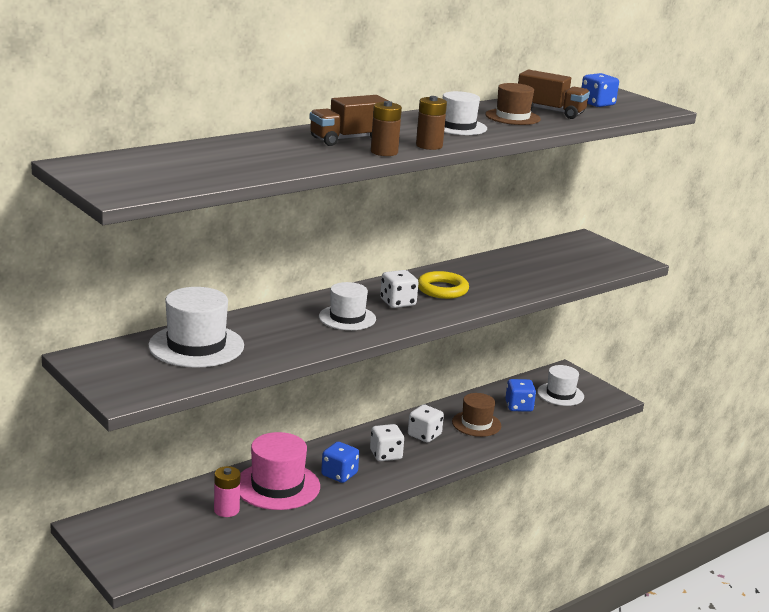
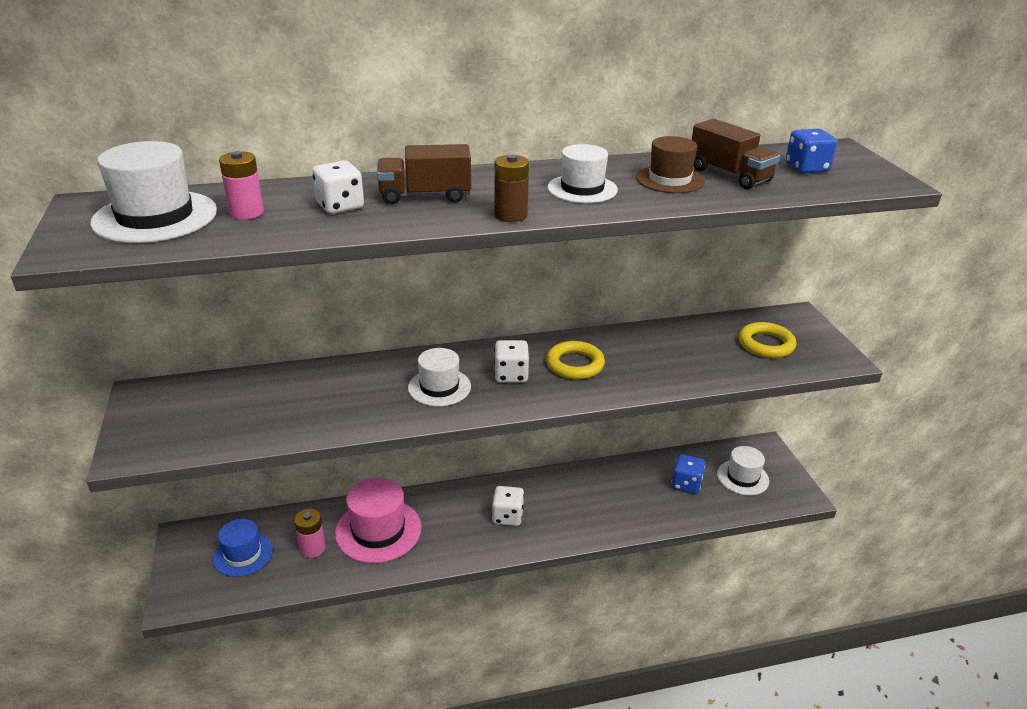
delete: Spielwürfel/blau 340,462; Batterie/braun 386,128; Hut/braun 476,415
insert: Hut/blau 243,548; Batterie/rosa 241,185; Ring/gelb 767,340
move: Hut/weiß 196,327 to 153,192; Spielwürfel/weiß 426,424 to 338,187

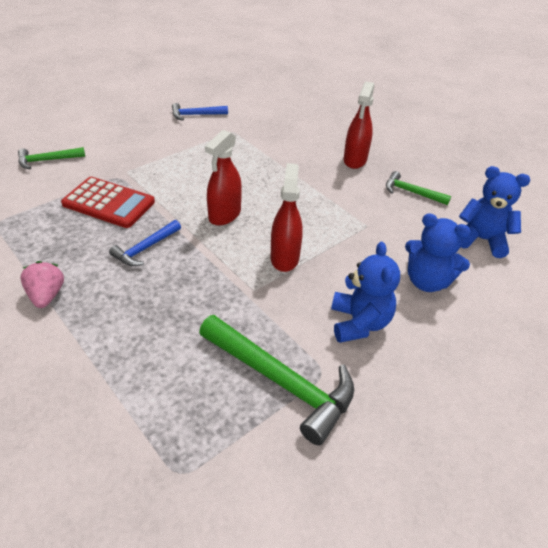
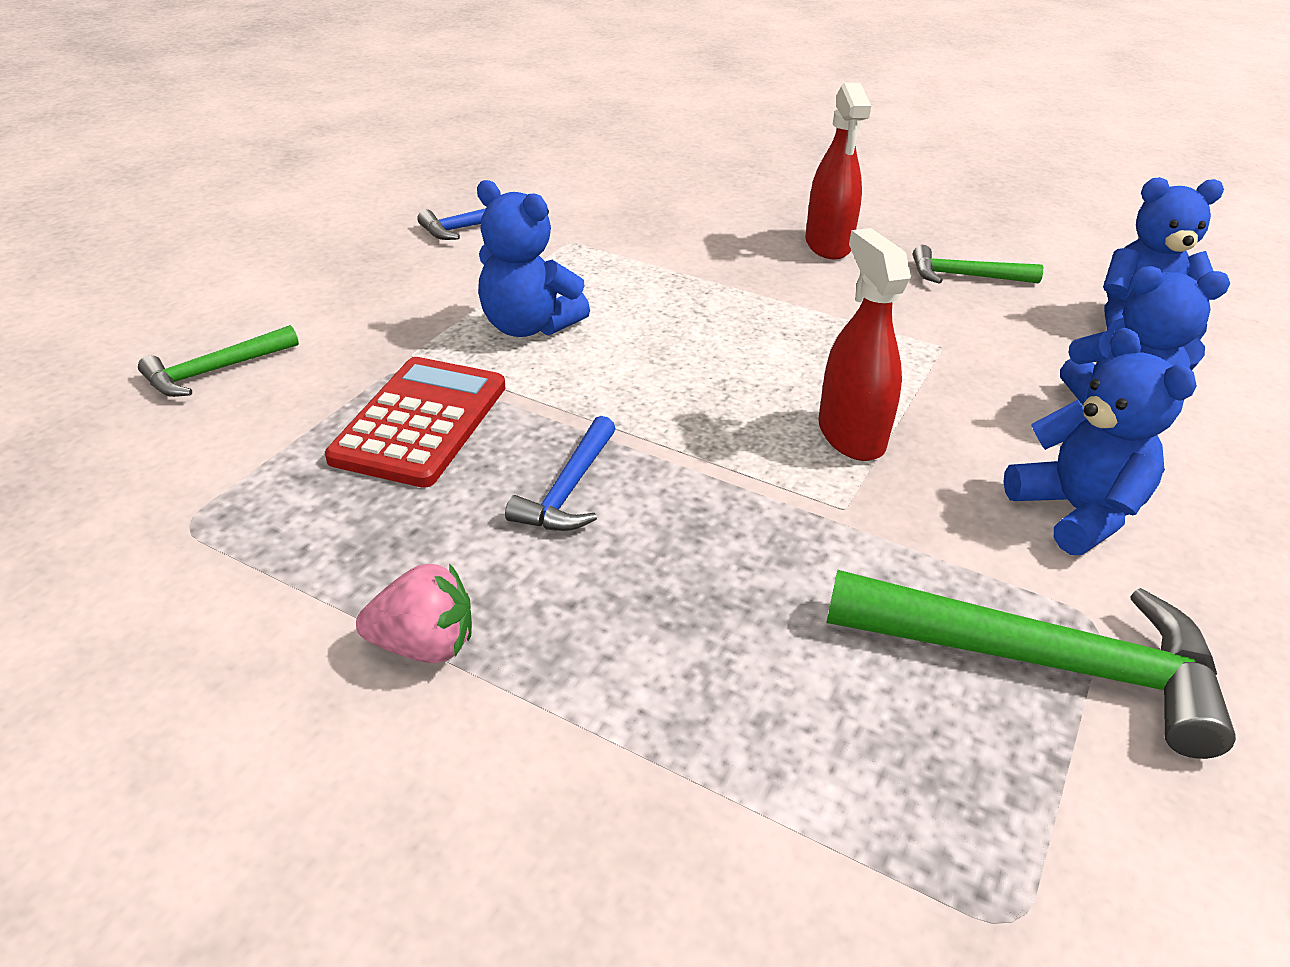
delete: Sprühflasche/rot 223,178
insert: Teddybär/blau 533,258
rotate: Taschenrechner/rot 108,202 = 415,422 75 degrees counterclockwise; Erdbeere/rosa 42,284 = 414,613 120 degrees clockwise

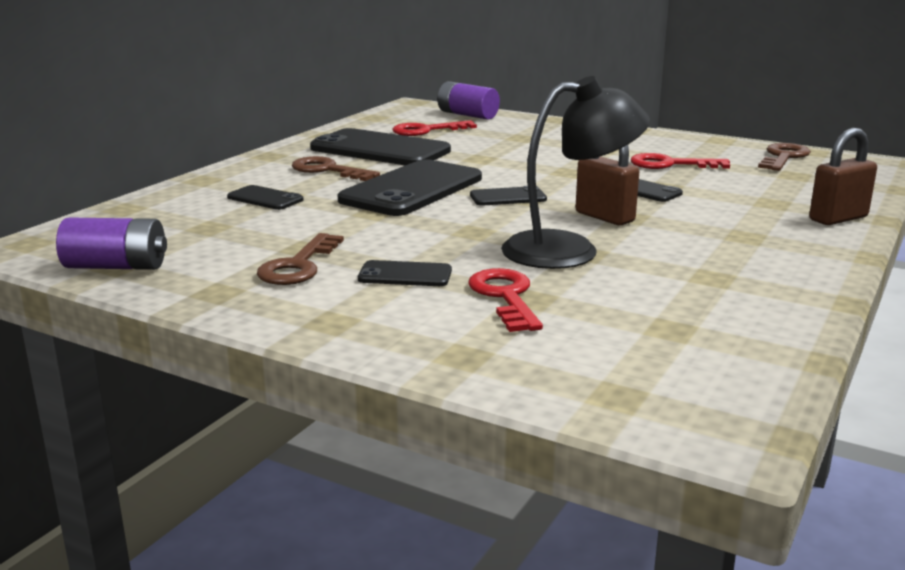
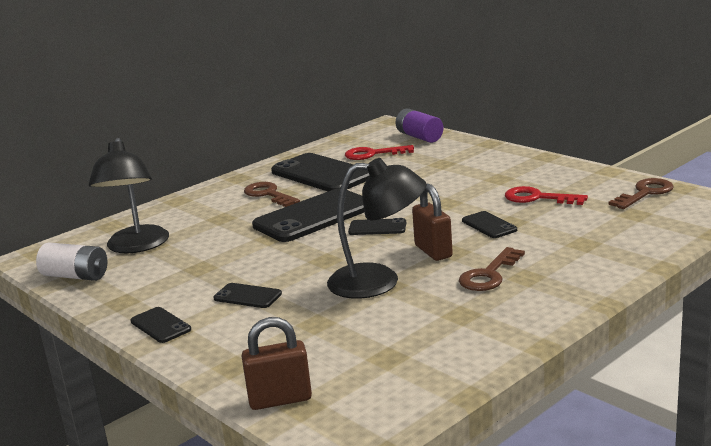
delete: Schlüssel/rot 505,300
insert: Lampe/schwarz 129,196
move: Handy/schwarz 265,197 to 161,325; Vorhängeschloss/braun 843,176 to 276,363; Schlüssel/braun 300,259 to 492,269
recolor: Batterie/lila 111,243 to Batterie/weiß 71,261

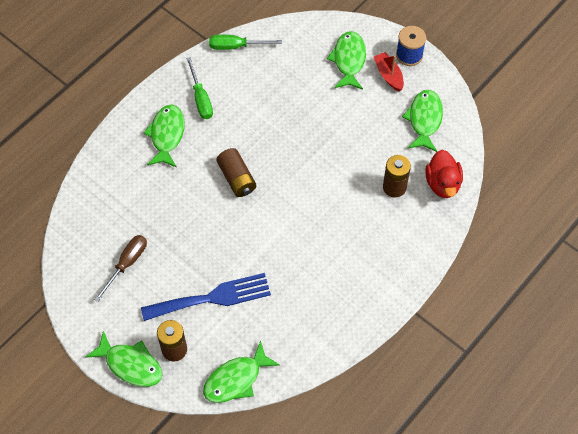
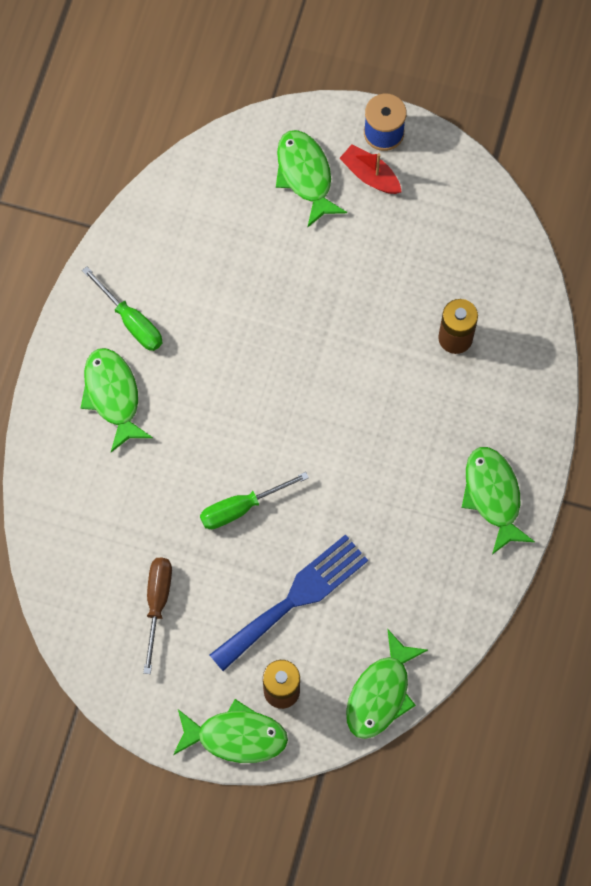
delete: Batterie/braun 236,172; Ente/rot 444,174
move: Schraubenzieher/grün 245,42 to 254,500; Fisch/grün 422,121 to 498,500

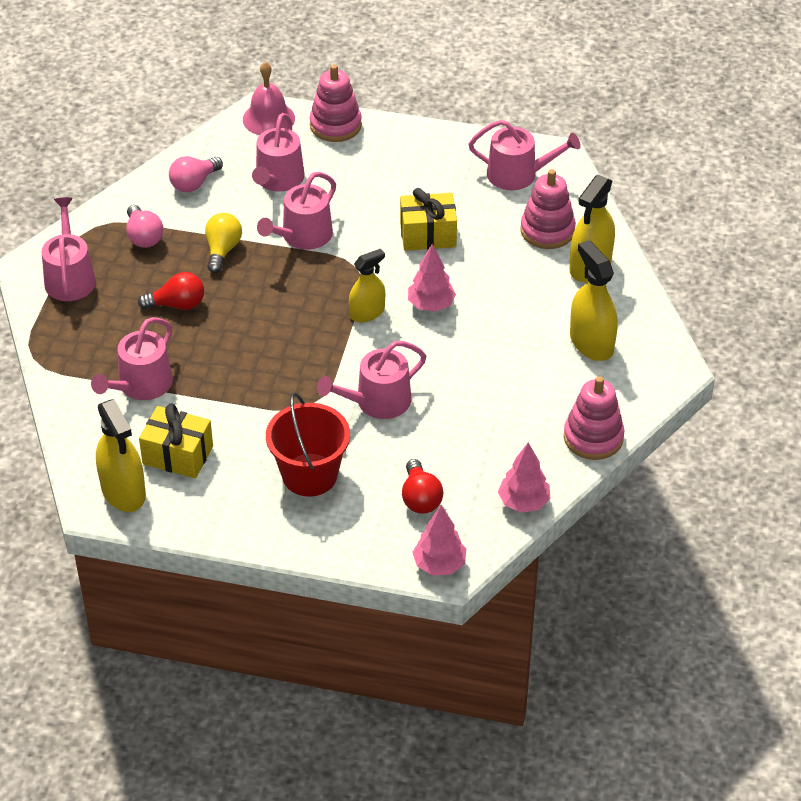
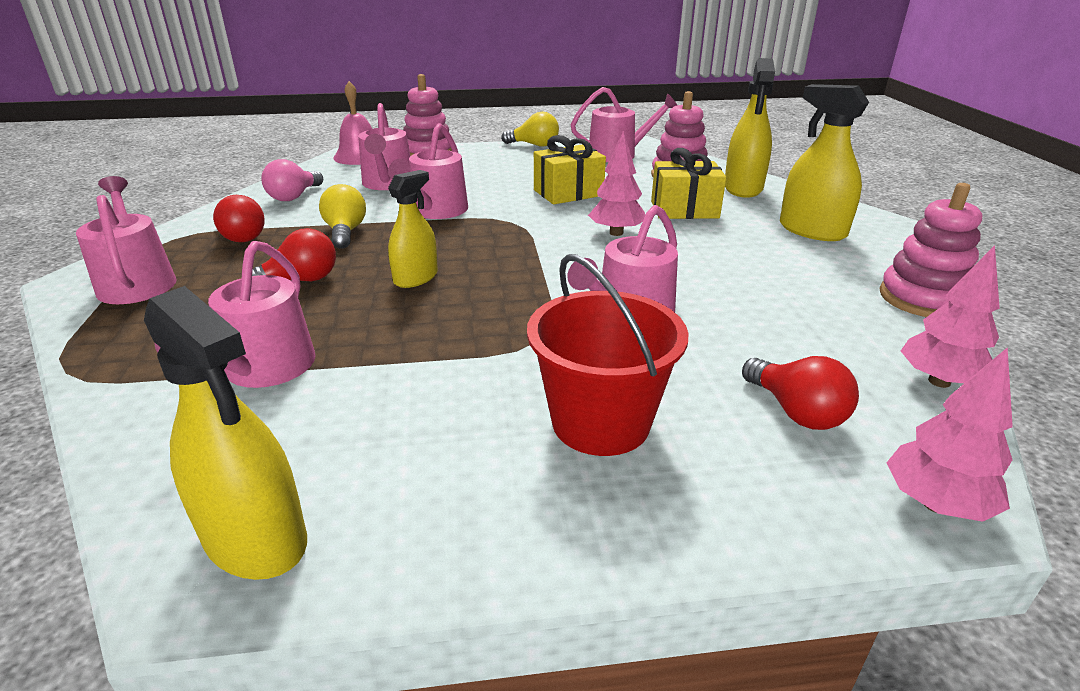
insert: Glühbirne/gelb 530,129
move: Sprühflasche/gelb 367,285 to 413,229; Geschenk/gelb 176,441 to 688,183
recolor: Glühbirne/rosa 144,226 to Glühbirne/rot 239,218

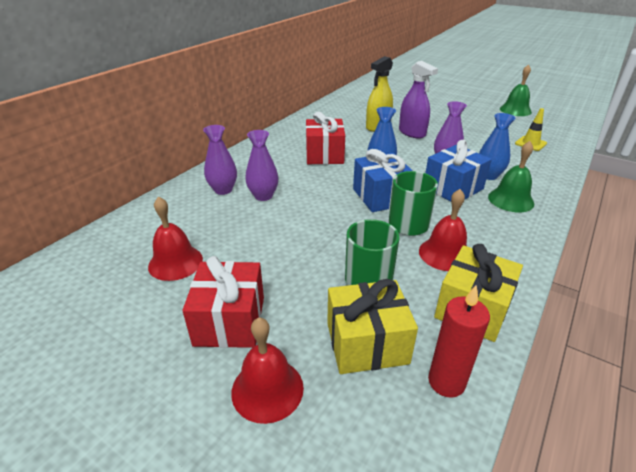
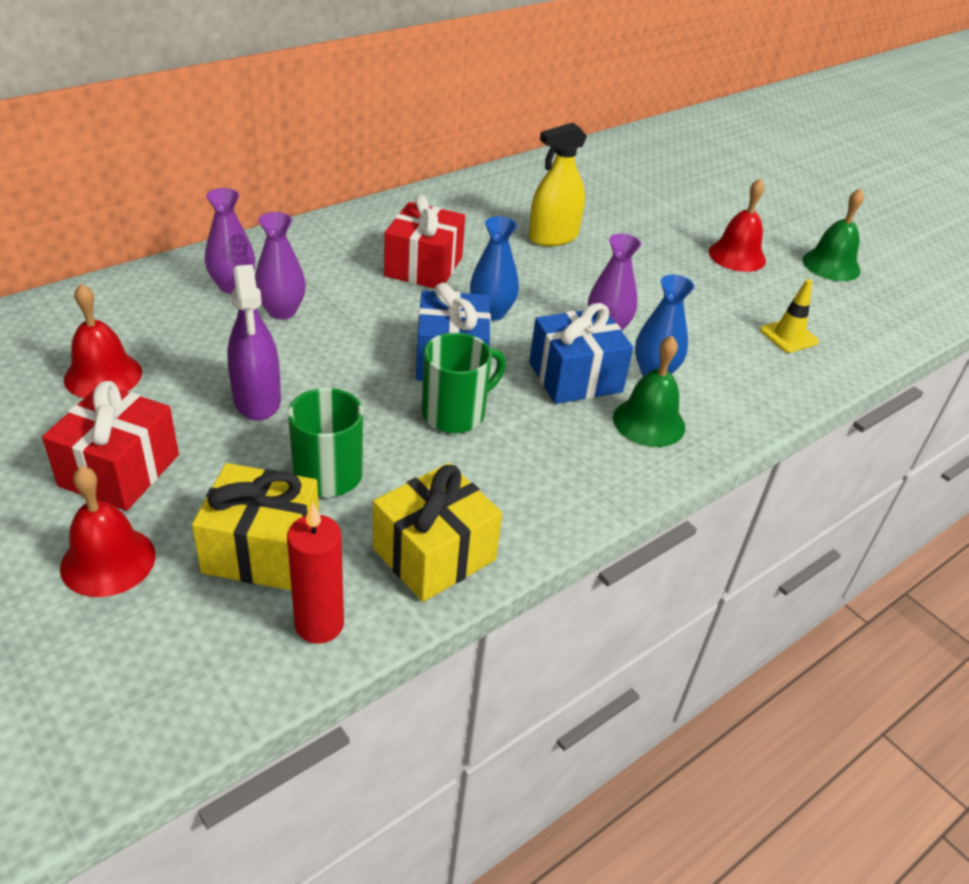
move: Sprühflasche/lila 418,100 to 254,342; Glocke/rot 443,230 to 737,225

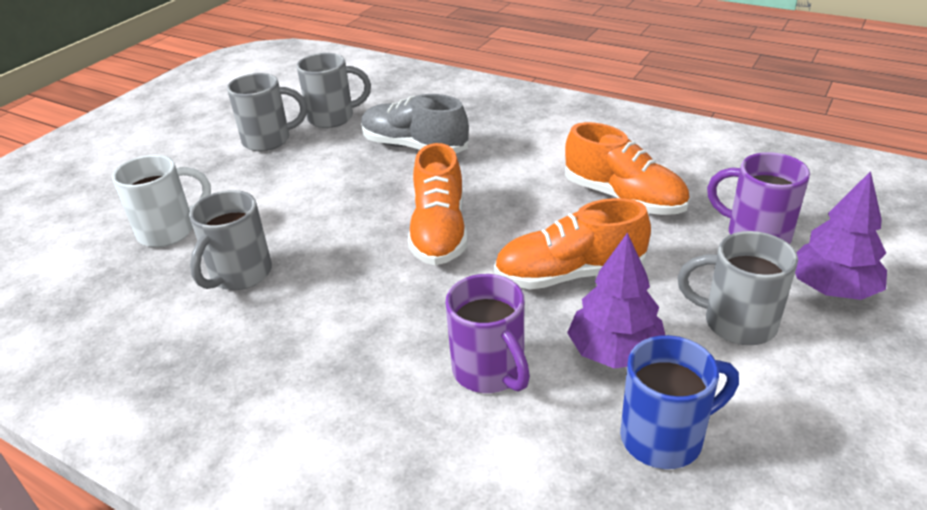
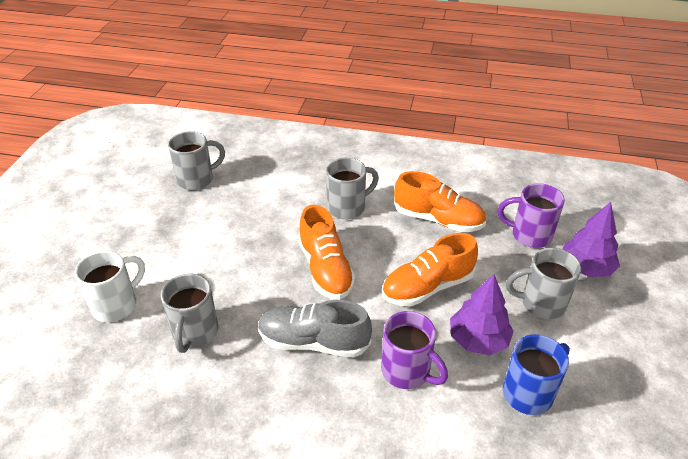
move: Schuh/grau 415,123 to 315,329; Tasse/grau 267,112 to 352,188

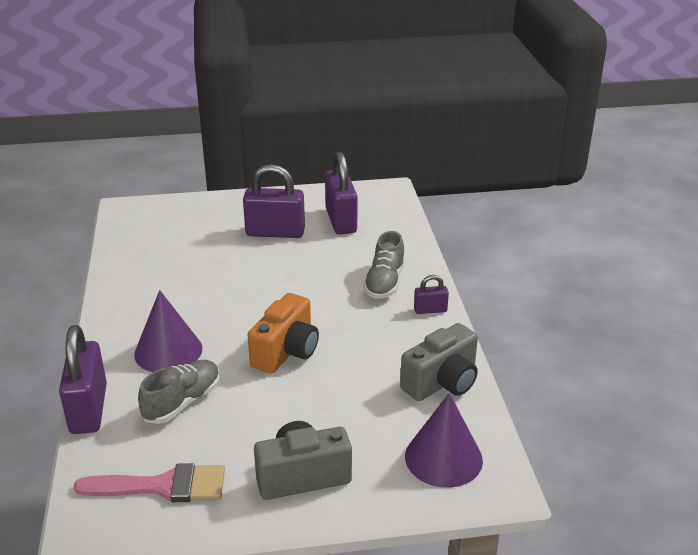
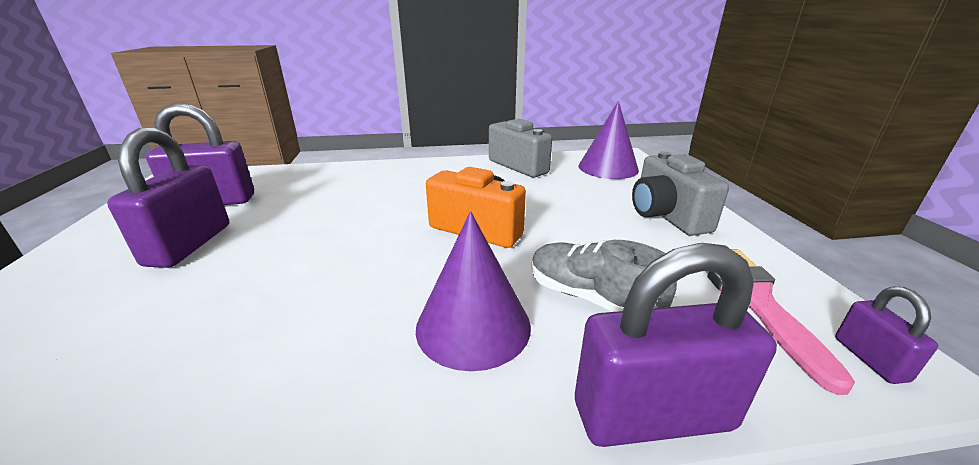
delete: Schuh/grau 384,265
move: Vorhängeschloss/lila 431,294 to 886,335

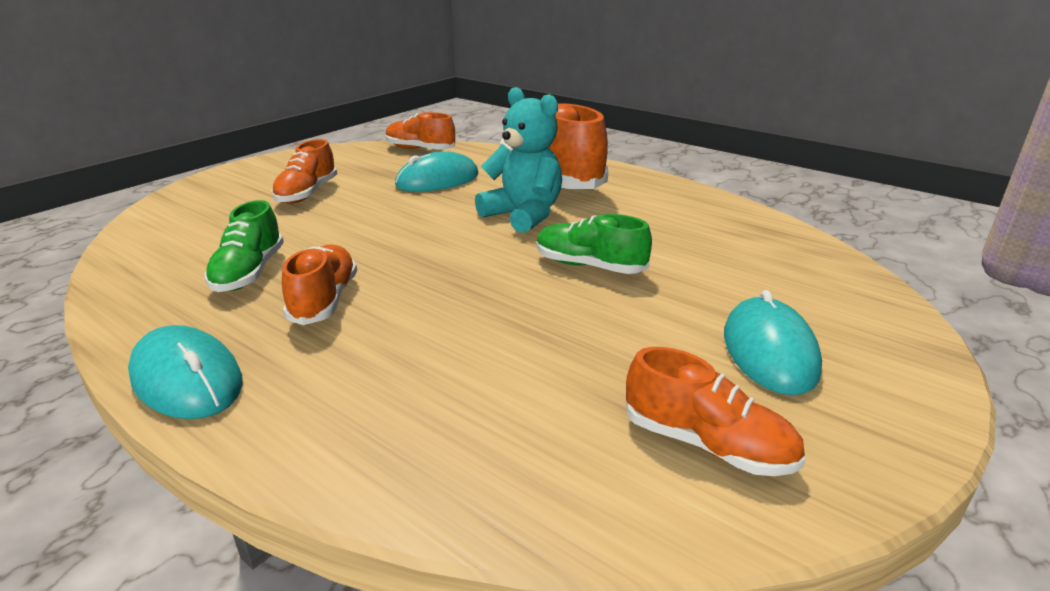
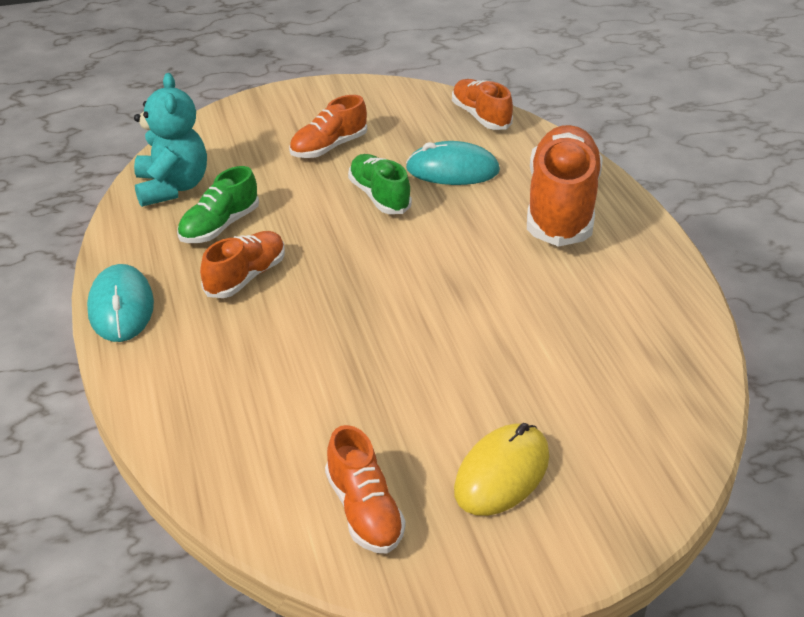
move: Teddybär/türkis 518,160 to 170,140; Schuh/grün 594,244 to 380,184
recolor: Computermaus/türkis 773,342 to Computermaus/gelb 501,469

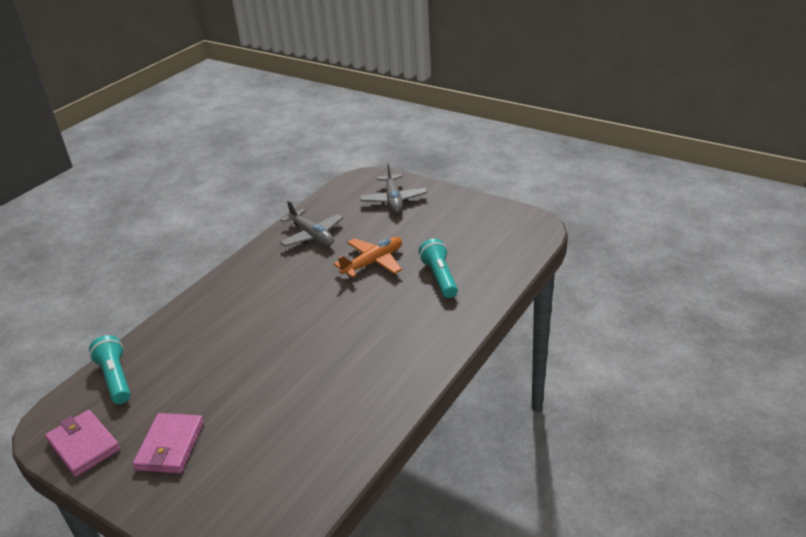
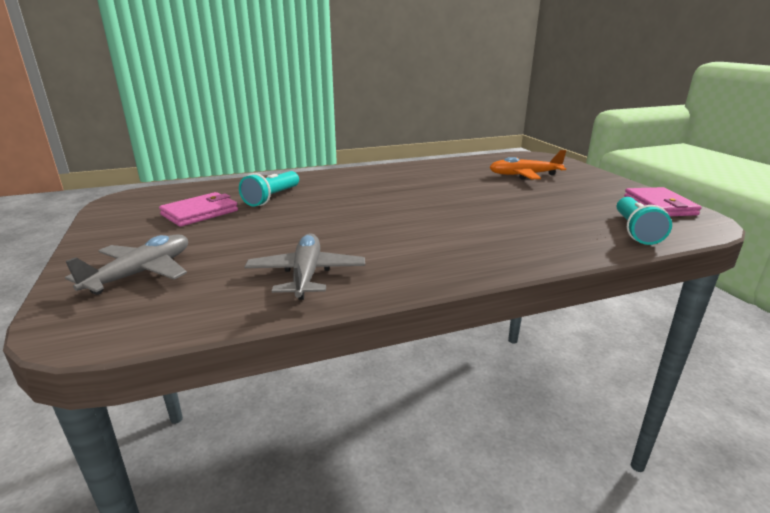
move: Geldbörse/rosa 168,443 to 198,209; Flugzeug/orange 368,257 to 527,165

